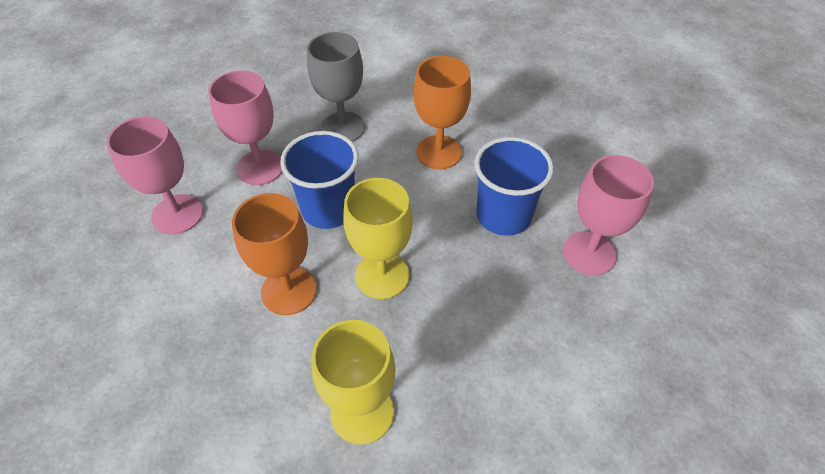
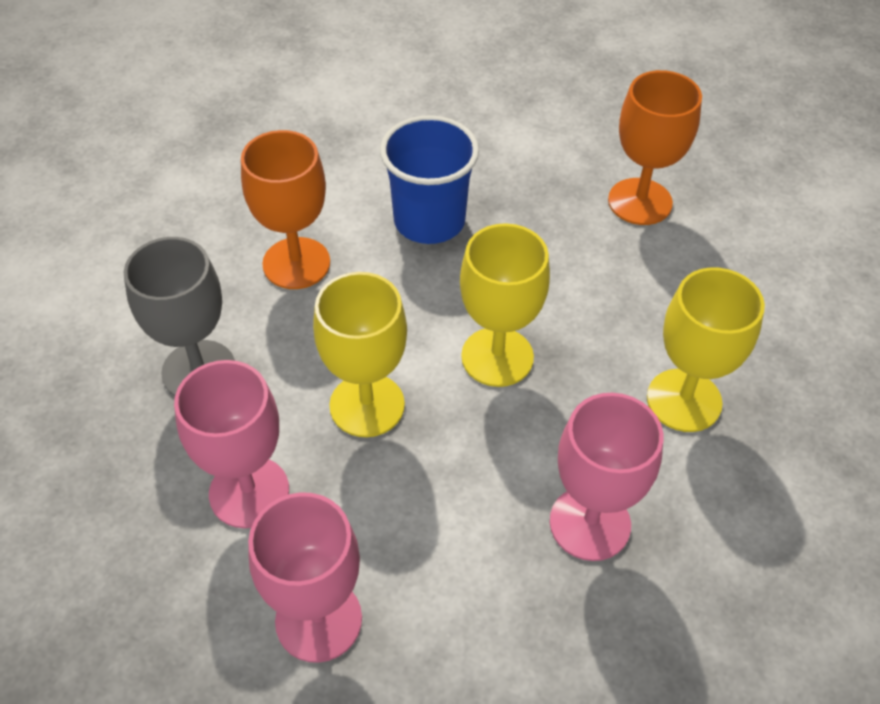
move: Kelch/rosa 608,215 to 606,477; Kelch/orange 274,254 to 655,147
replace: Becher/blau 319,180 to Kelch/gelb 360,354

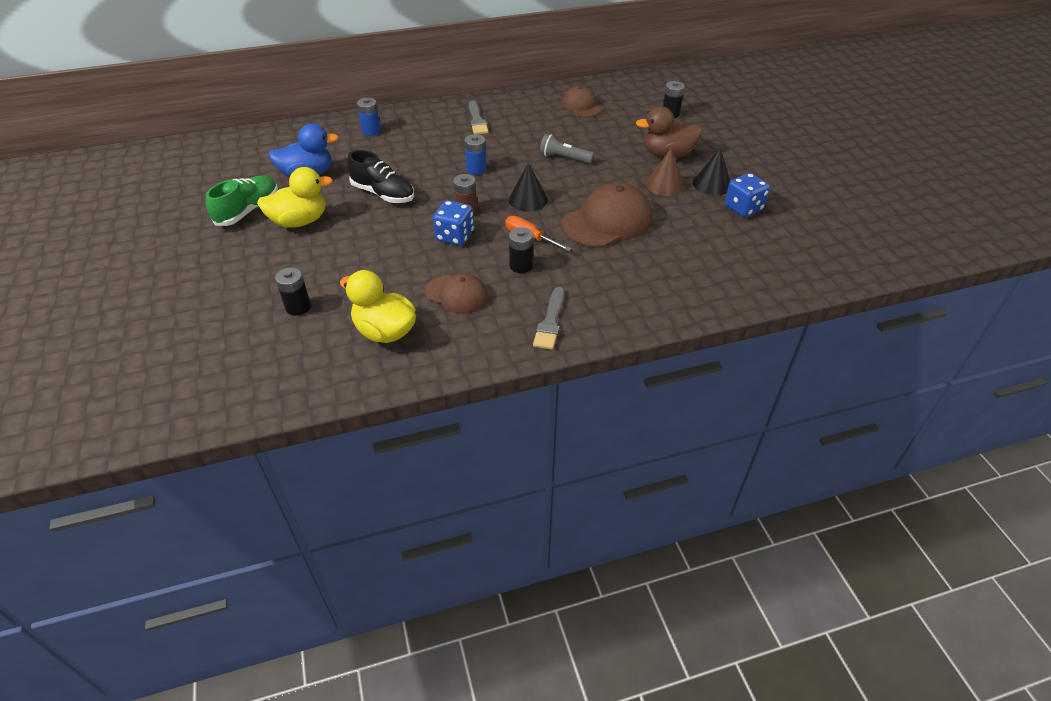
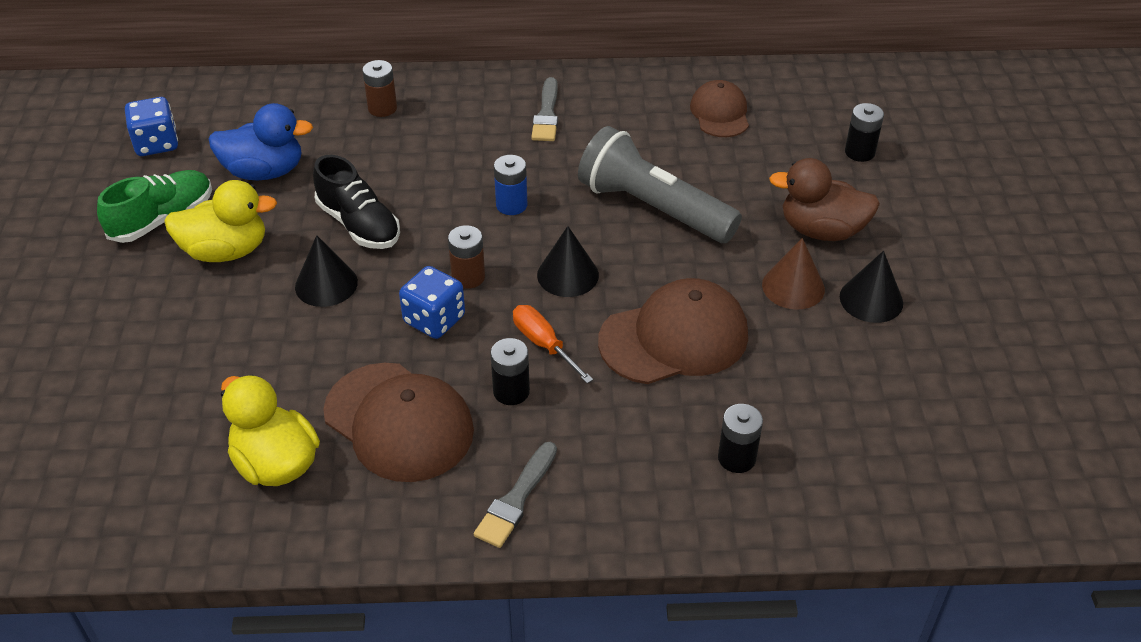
insert: Kegel/schwarz 326,271
move: Spielwürfel/blau 747,195 to 151,126; Batterie/schwarz 293,291 to 740,438
recolor: Batterie/blau 369,117 to Batterie/braun 379,88
resize: Kappe/braun 456,293 = 398,422 x1.65; Taschenlampe/grau 567,149 = 660,184 x1.96

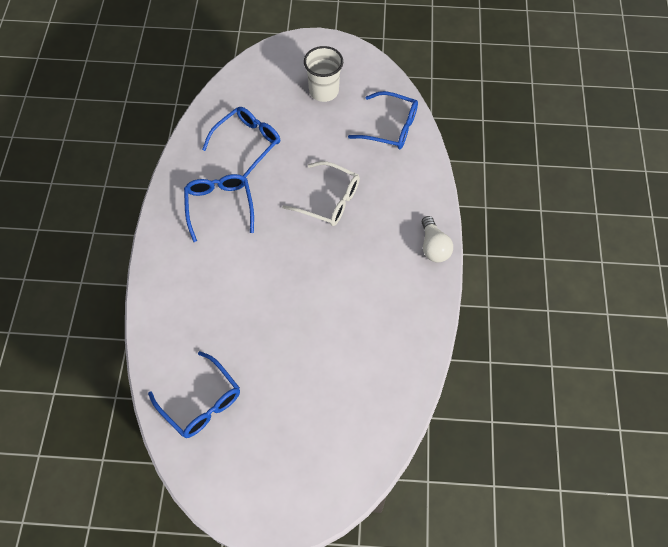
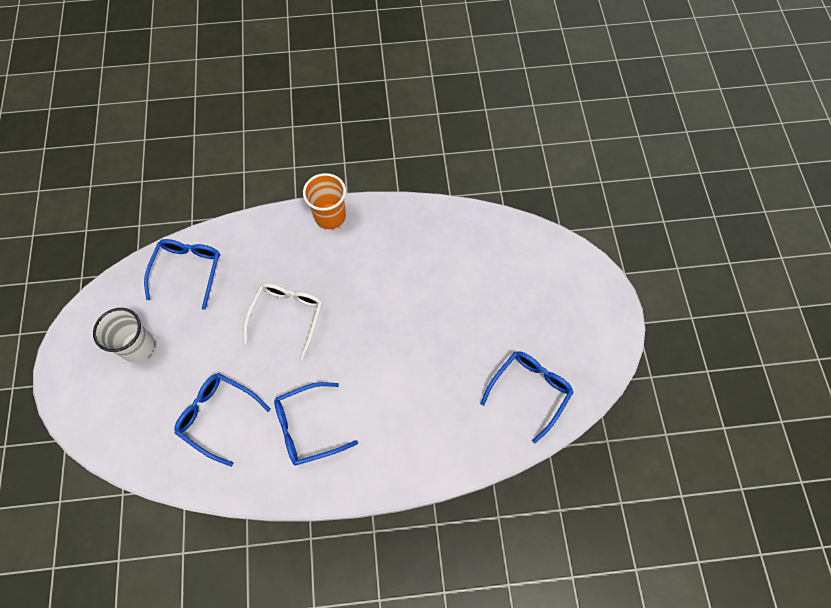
replace: Glühbirne/weiß 437,239 to Becher/orange 324,201

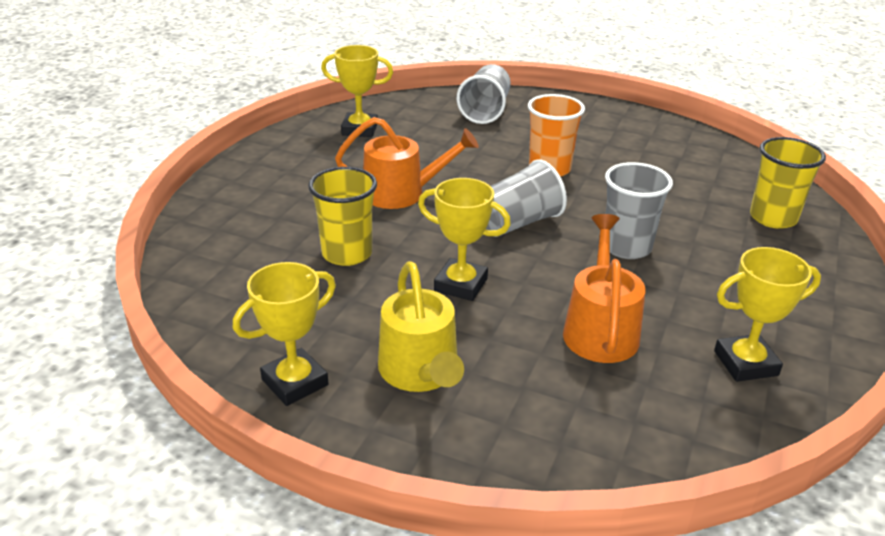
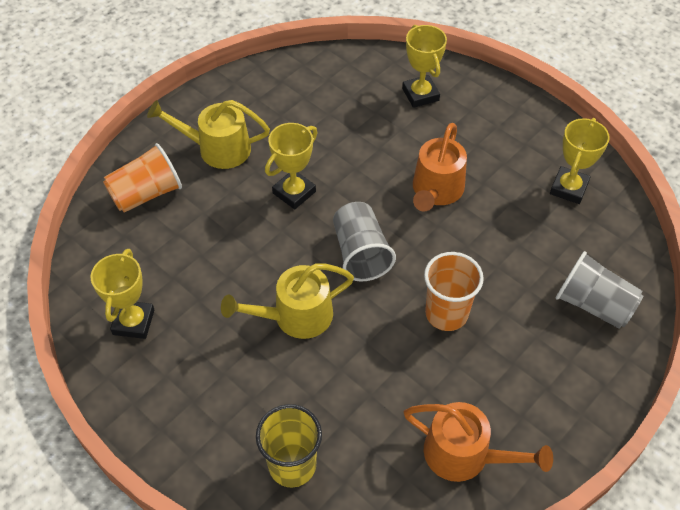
delete: Becher/gelb 342,216
insert: Becher/orange 142,178
move: Pokal/gelb 284,334 to 424,66; Gießkanne/orange 604,288 to 478,442
replace: Becher/grau 639,210 to Gießkanne/gelb 287,301

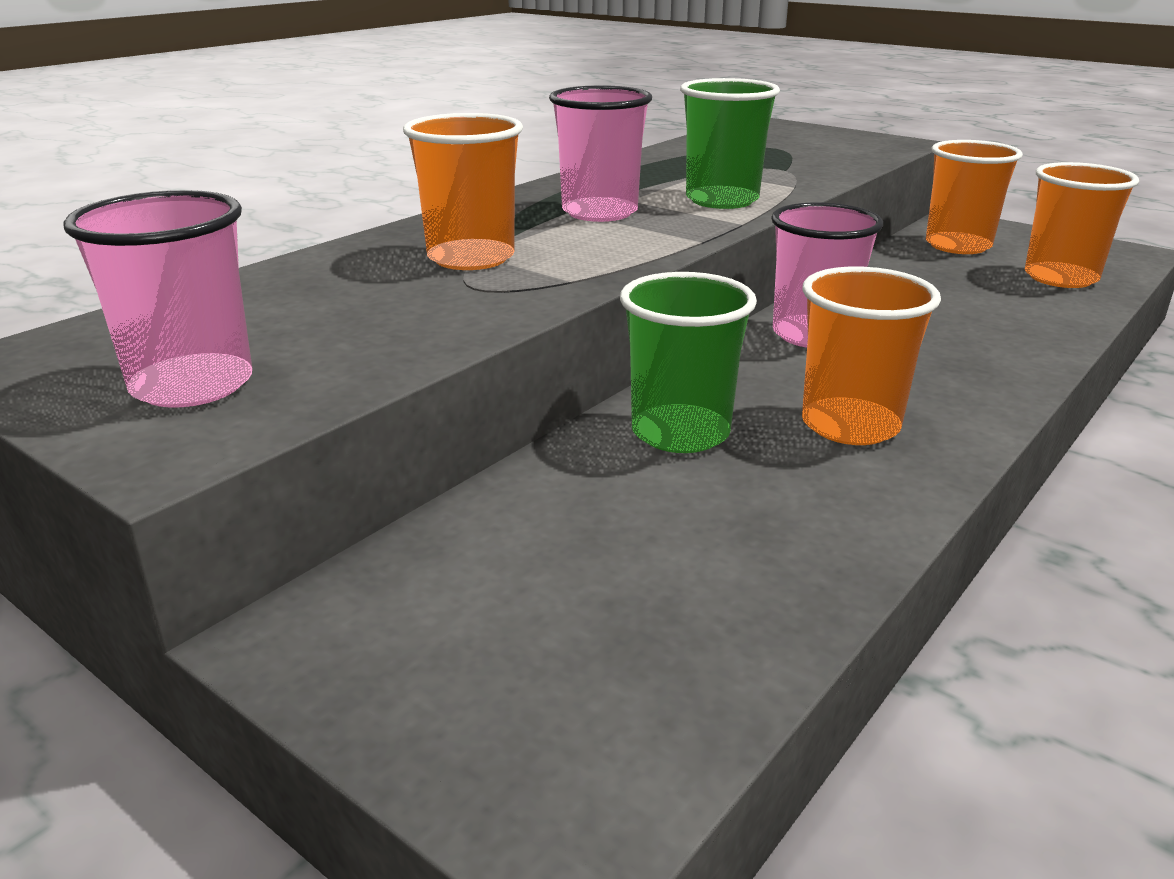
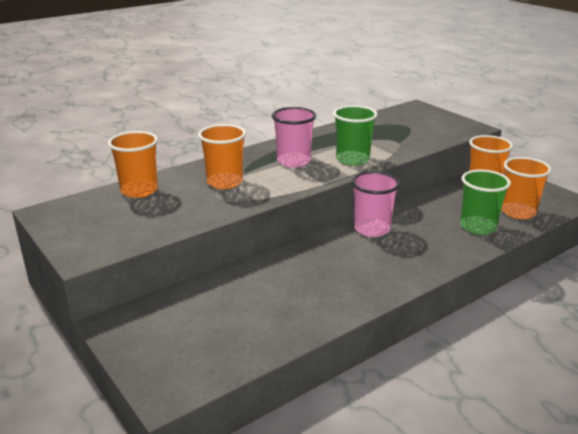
delete: Becher/rosa 157,299
move: Becher/orange 871,356 to 133,164; Becher/grün 688,362 to 485,202

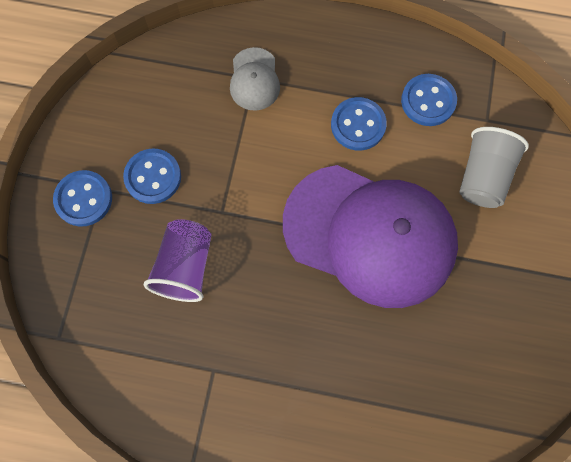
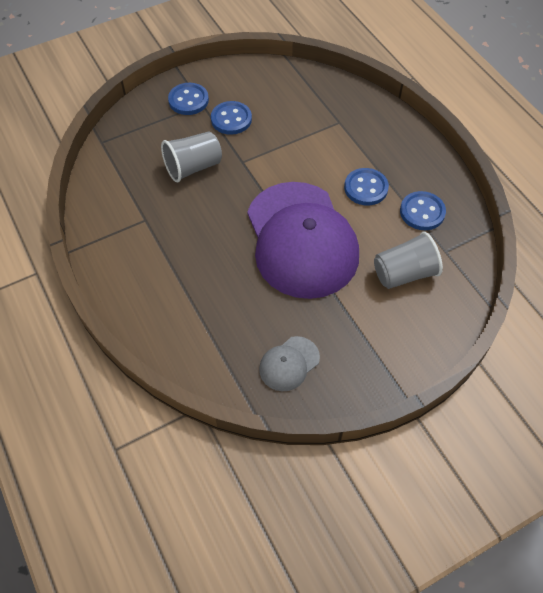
move: Kappe/grau 255,79 to 289,363
recolor: Becher/lila 178,260 to Becher/grau 191,156

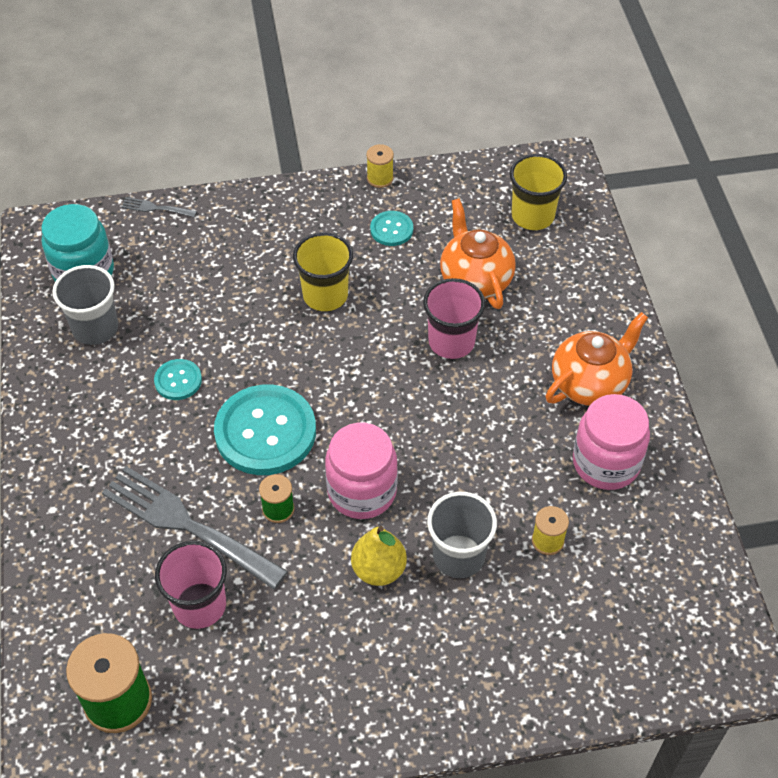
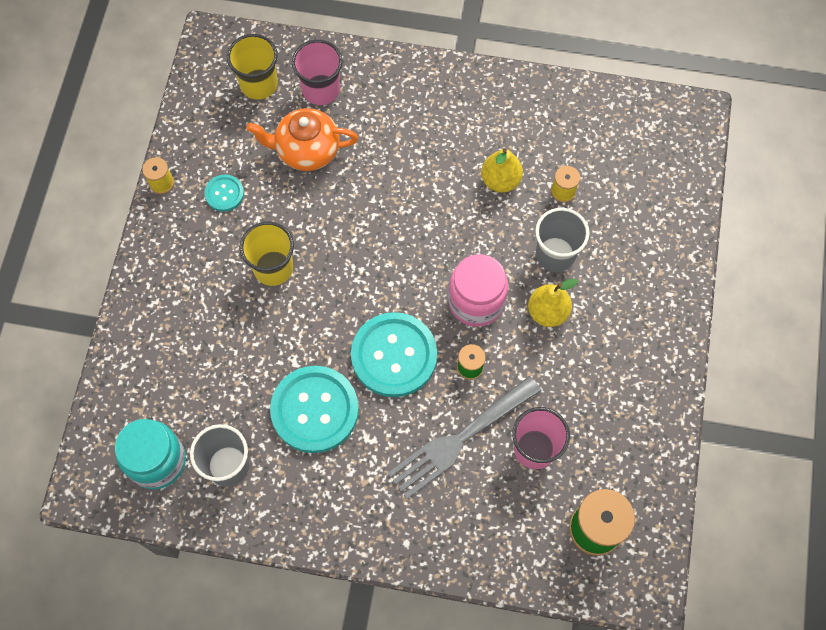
delete: Gabel/grau 159,207; Teekanne/orange 597,359; Einmachglas/rosa 611,442
insert: Birne/gelb 502,170
move: Becher/rosa 454,318 to 317,72
resize: Knopf/türkis 178,379 = 314,409 x2.09

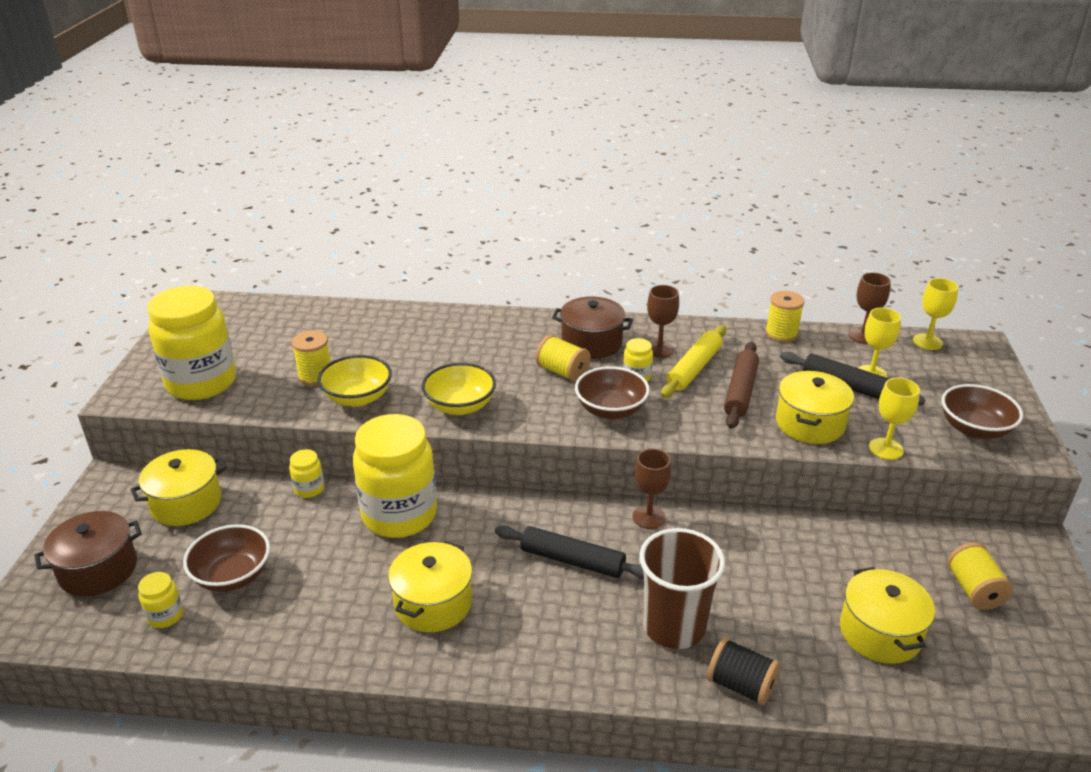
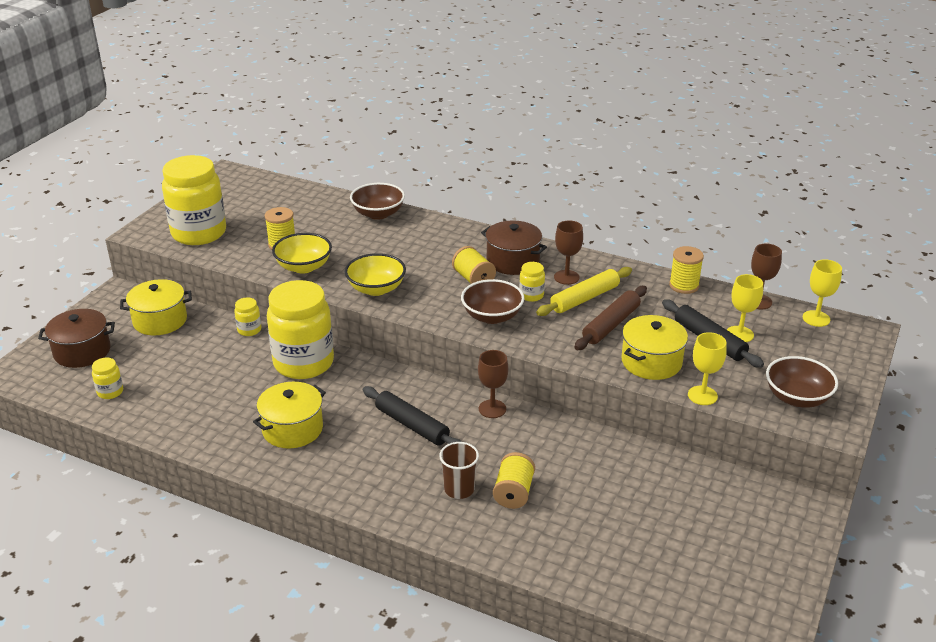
delete: Garnrolle/schwarz 743,672; Kochtopf/gelb 887,615
move: Schüssel/braun 226,558 to 377,201; Garnrolle/gelb 980,576 to 514,480
resize: Becher/braun 682,588 = 459,470 x0.59

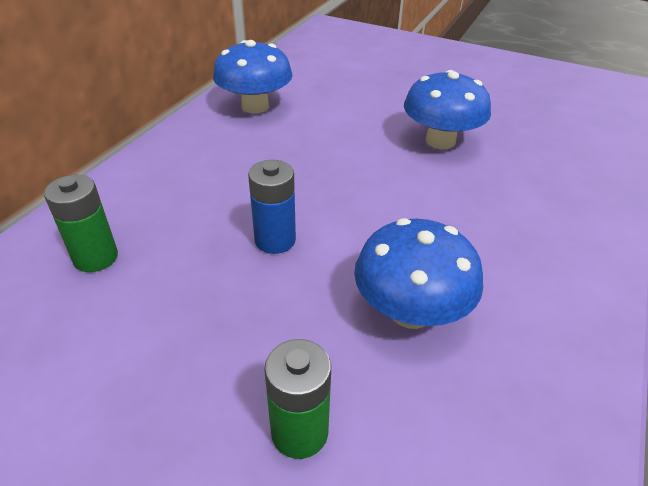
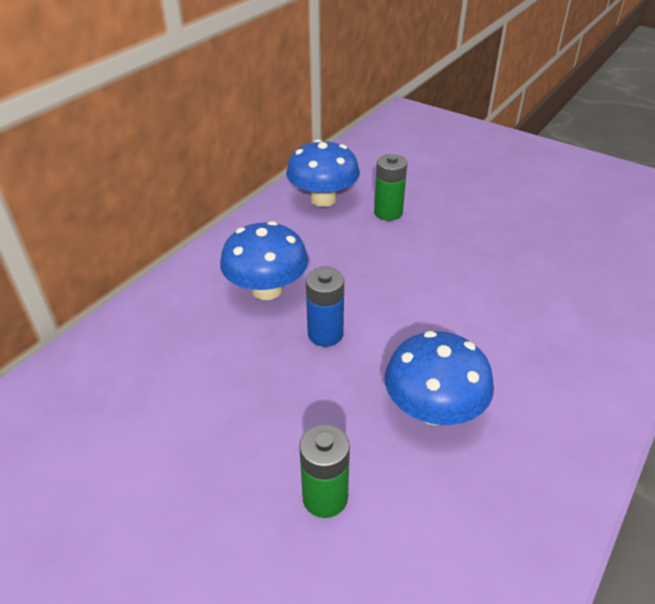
move: Pilz/blau 447,109 to 264,260; Batterie/grün 81,223 to 390,187

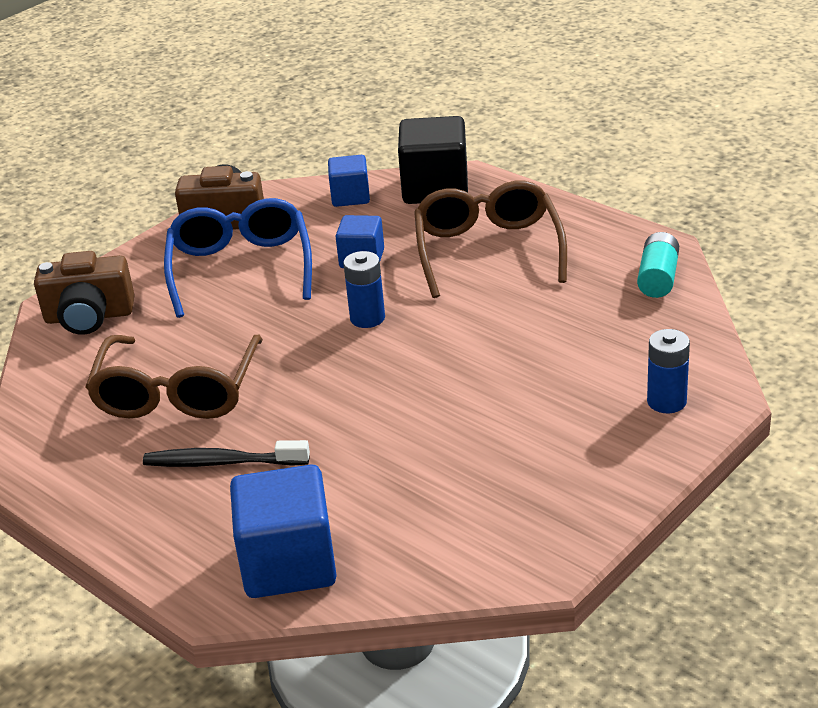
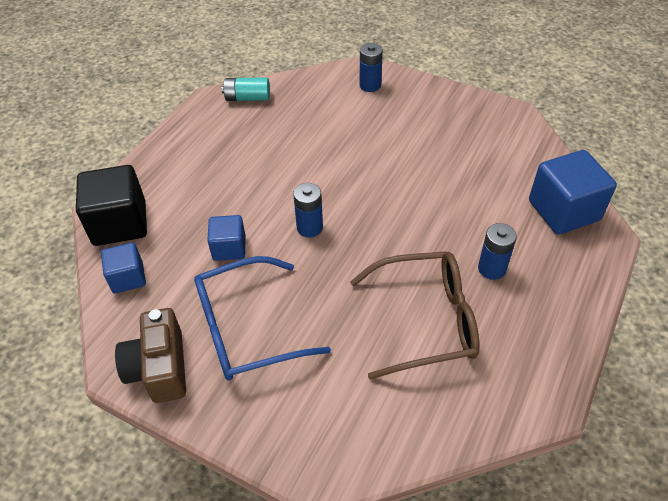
delete: Kamera/braun 84,293; Brille/braun 490,239
replace: Zahnbürste/schwarz 226,453 to Batterie/blau 497,251

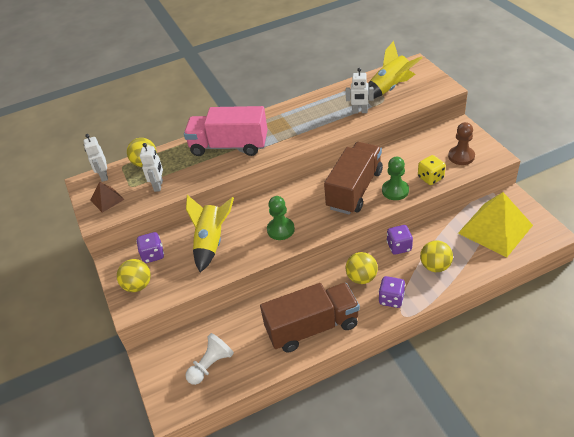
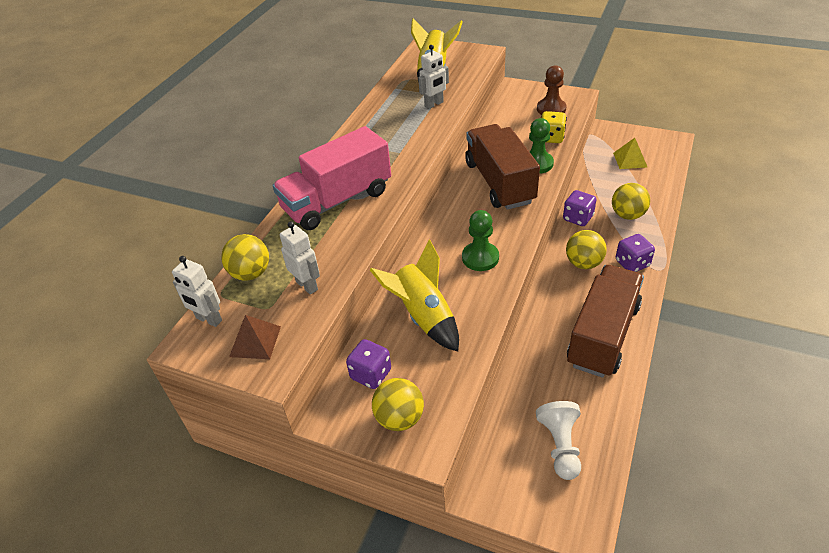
resize: Pyramide/gelb 495,225 = 630,153 x0.47

